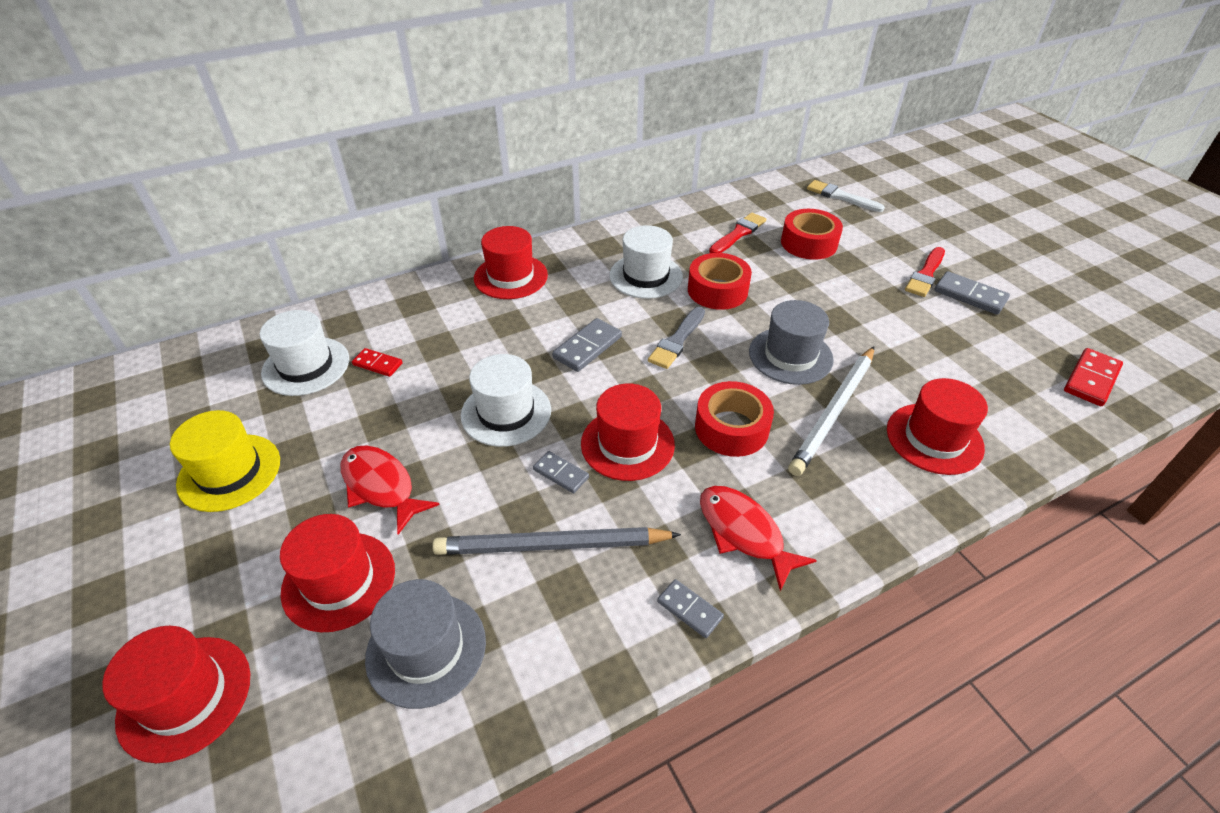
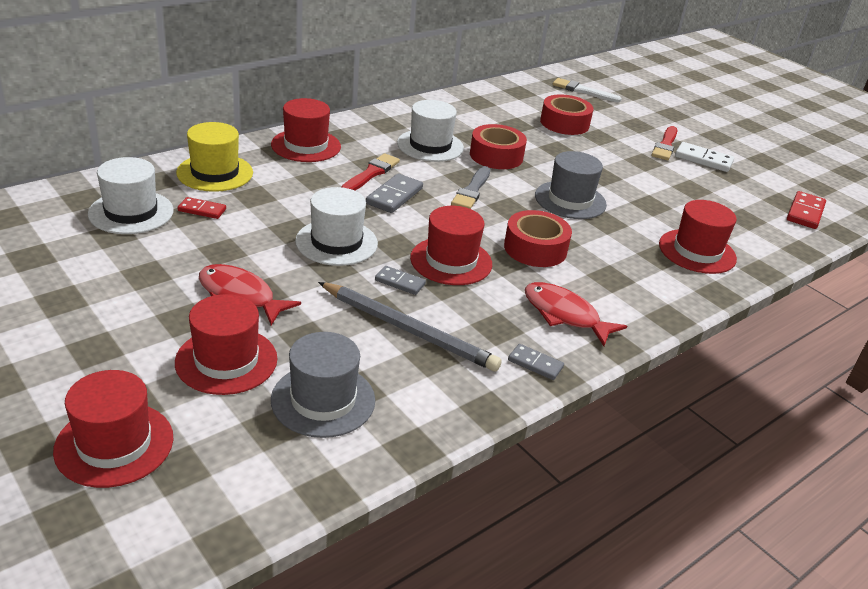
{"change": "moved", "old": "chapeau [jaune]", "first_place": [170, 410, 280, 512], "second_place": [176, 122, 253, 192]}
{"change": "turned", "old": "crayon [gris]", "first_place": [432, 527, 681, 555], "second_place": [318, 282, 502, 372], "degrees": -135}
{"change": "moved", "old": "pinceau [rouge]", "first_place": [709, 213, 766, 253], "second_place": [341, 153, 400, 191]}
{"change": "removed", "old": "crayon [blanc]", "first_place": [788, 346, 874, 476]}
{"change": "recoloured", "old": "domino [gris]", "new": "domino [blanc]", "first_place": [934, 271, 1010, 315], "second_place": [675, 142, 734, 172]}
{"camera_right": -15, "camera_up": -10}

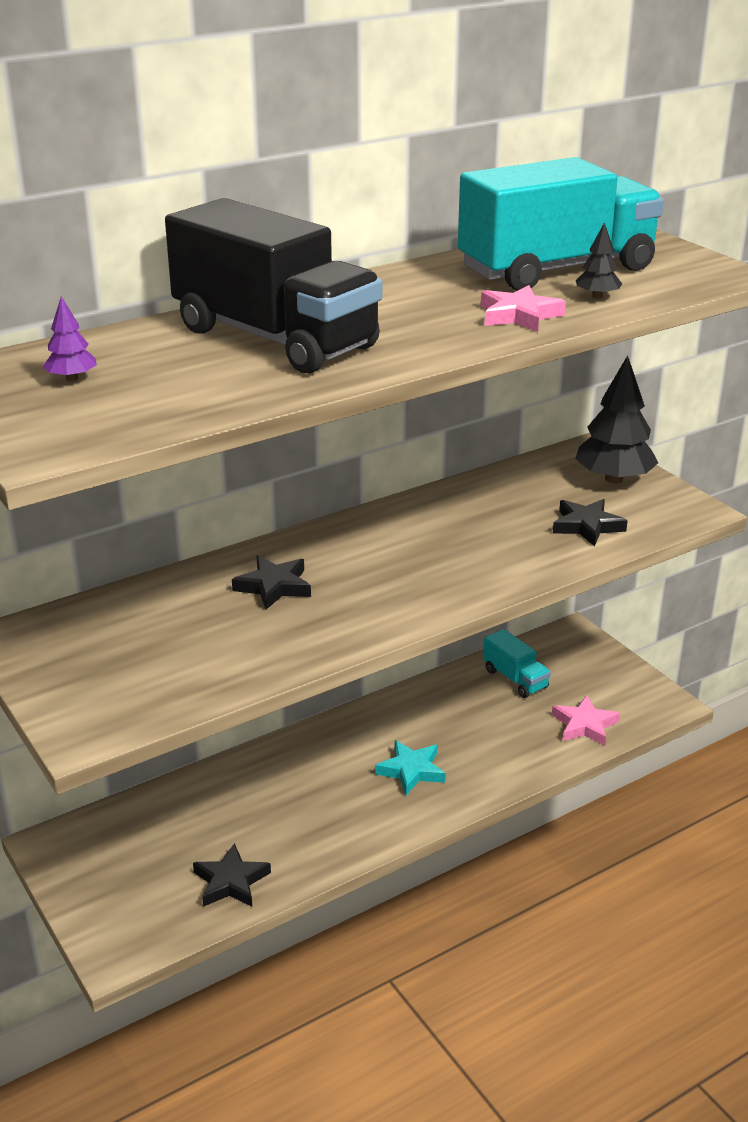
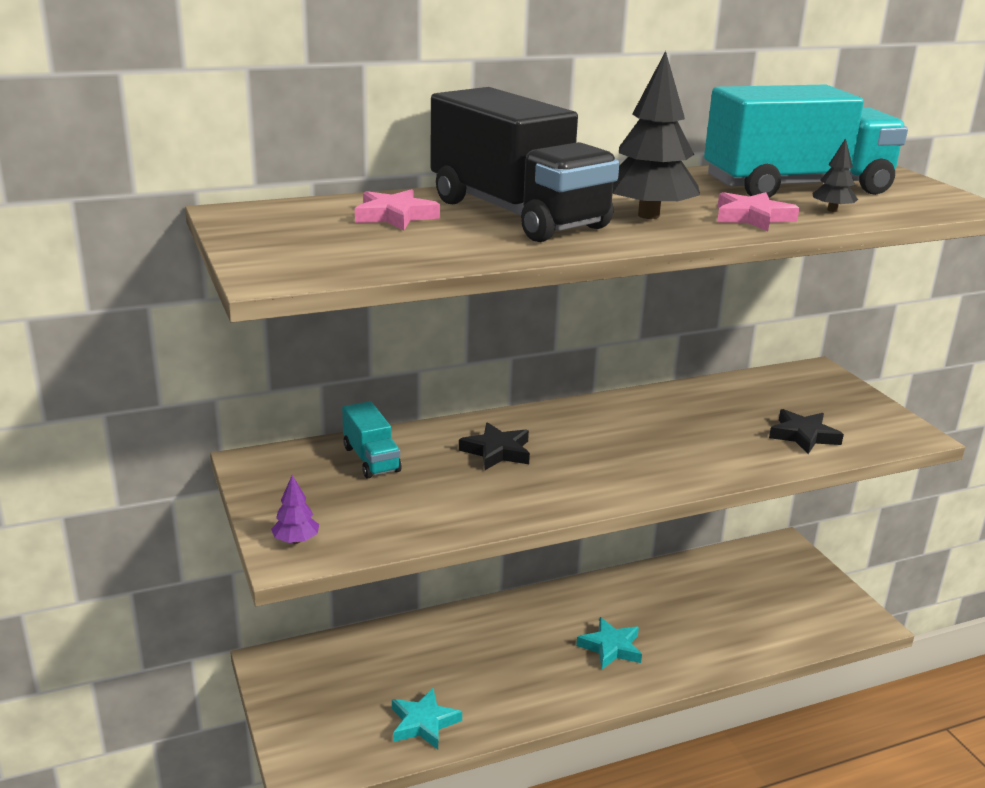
{"change": "moved", "old": "arbre [violet]", "first_place": [43, 296, 97, 381], "second_place": [271, 475, 319, 544]}
{"change": "recoloured", "old": "étoile [noir]", "new": "étoile [turquoise]", "first_place": [193, 843, 271, 907], "second_place": [392, 688, 462, 749]}
{"change": "moved", "old": "camion [turquoise]", "first_place": [483, 629, 551, 698], "second_place": [342, 401, 402, 479]}
{"change": "moved", "old": "étoile [rose]", "first_place": [552, 695, 620, 746], "second_place": [355, 189, 440, 230]}
{"change": "moved", "old": "arbre [noir]", "first_place": [575, 355, 658, 483], "second_place": [613, 51, 700, 219]}
{"camera_right": 10, "camera_up": -5}

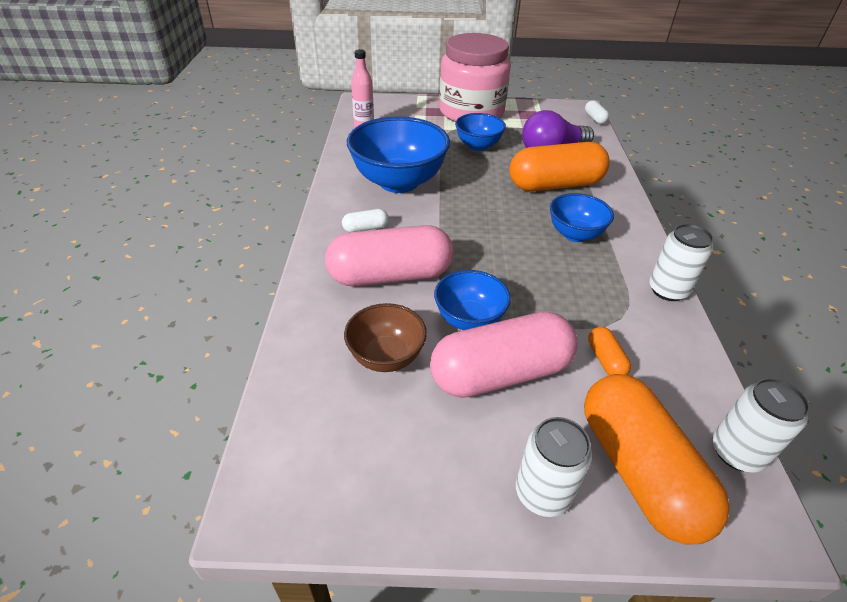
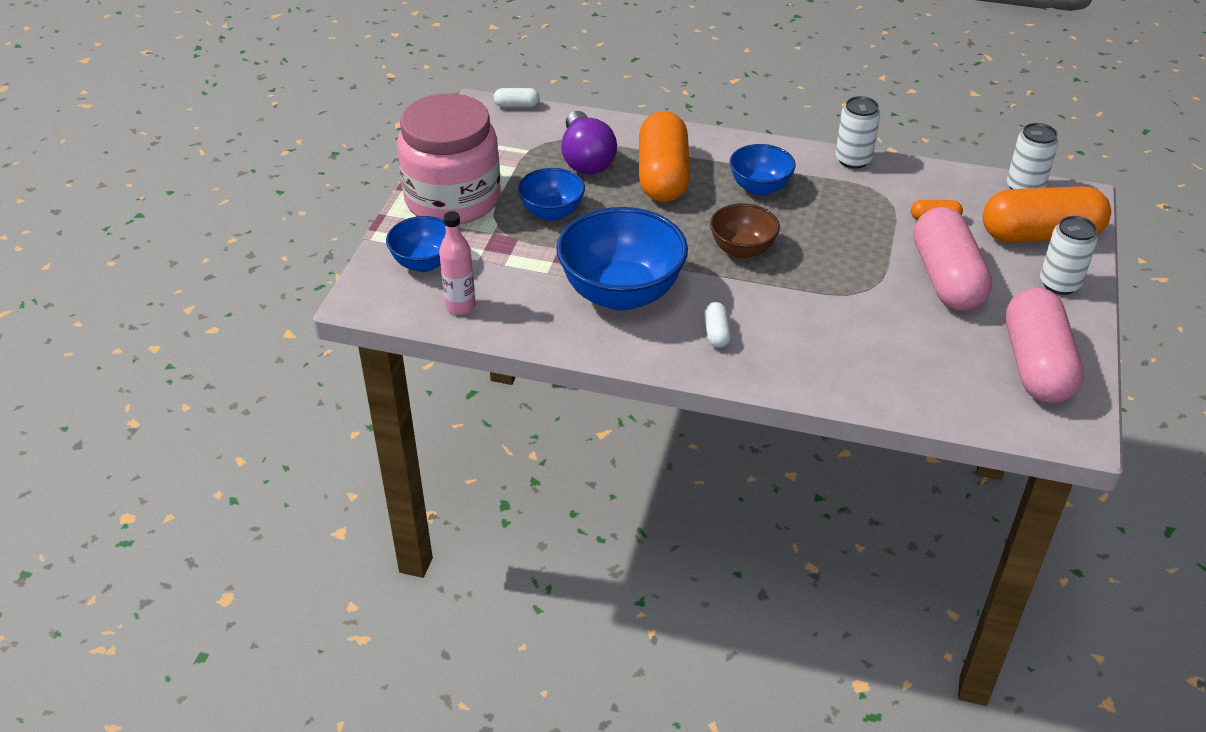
{"change": "moved", "old": "gélule [rose]", "first_place": [325, 225, 454, 286], "second_place": [1006, 288, 1084, 403]}
{"change": "moved", "old": "bol [marron]", "first_place": [344, 303, 427, 372], "second_place": [710, 203, 780, 259]}
{"change": "moved", "old": "bol [bleu]", "first_place": [434, 270, 511, 330], "second_place": [386, 216, 446, 272]}
{"camera_right": -75, "camera_up": 0}

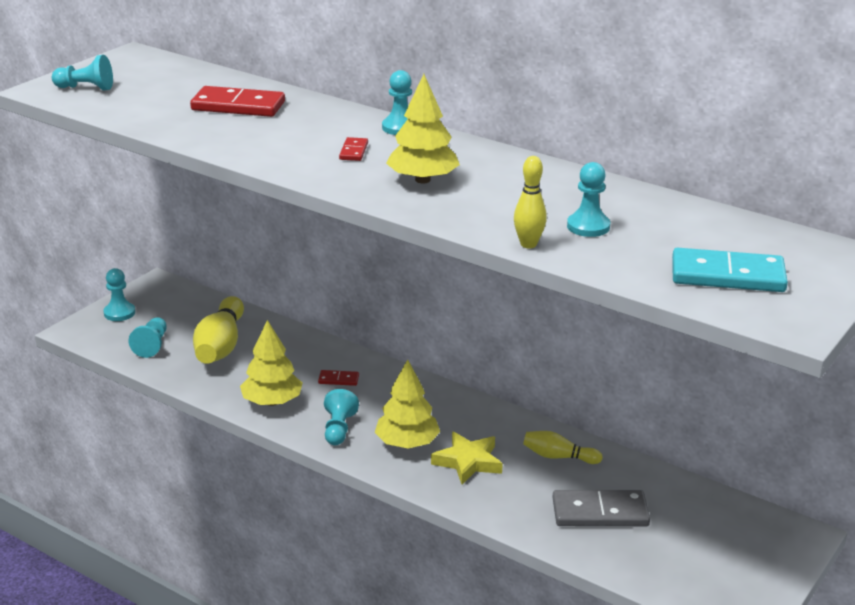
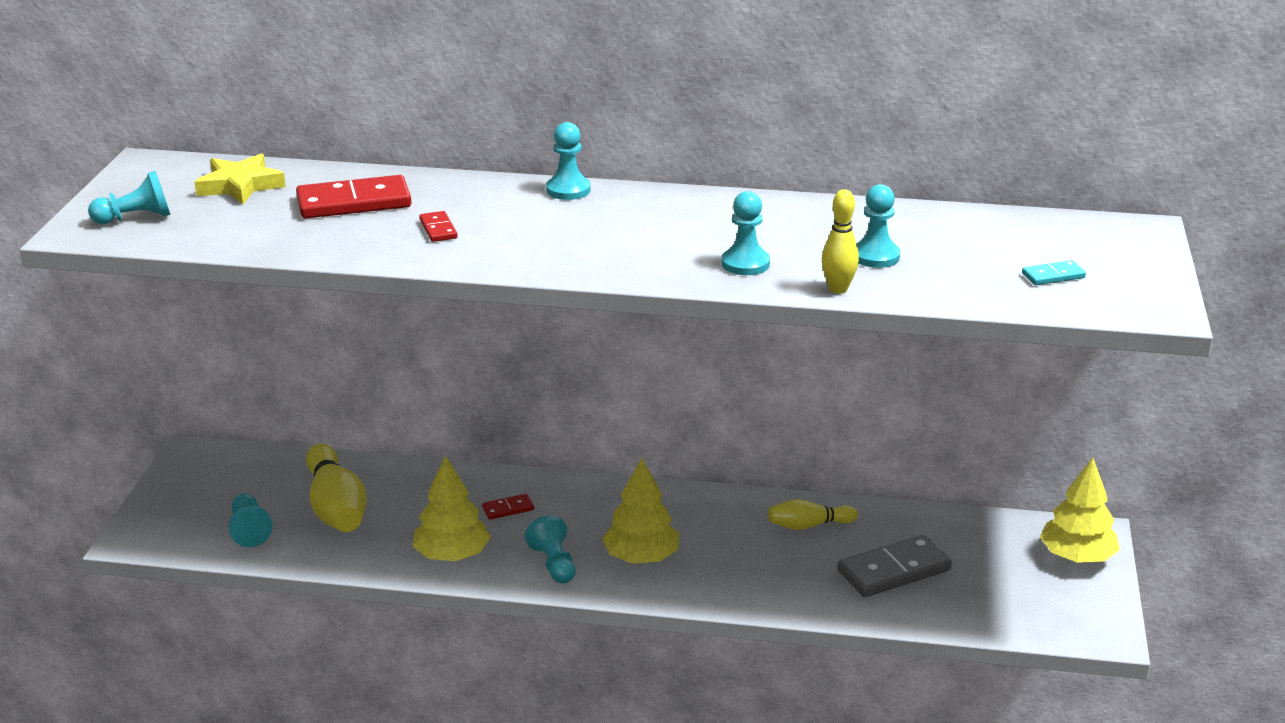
{"change": "moved", "old": "pion [turquoise]", "first_place": [104, 268, 135, 321], "second_place": [722, 191, 770, 275]}
{"change": "moved", "old": "domino [rouge]", "first_place": [339, 137, 368, 161], "second_place": [419, 211, 458, 242]}
{"change": "moved", "old": "arbre [jaune]", "first_place": [386, 74, 460, 183], "second_place": [1040, 458, 1120, 563]}
{"change": "moved", "old": "étoile [jaune]", "first_place": [431, 431, 503, 484], "second_place": [195, 154, 286, 204]}
{"change": "resized", "old": "domino [turquoise]", "first_place": [672, 248, 788, 292], "second_place": [1022, 260, 1086, 285], "factor": 0.48}
{"camera_right": -25, "camera_up": 0}

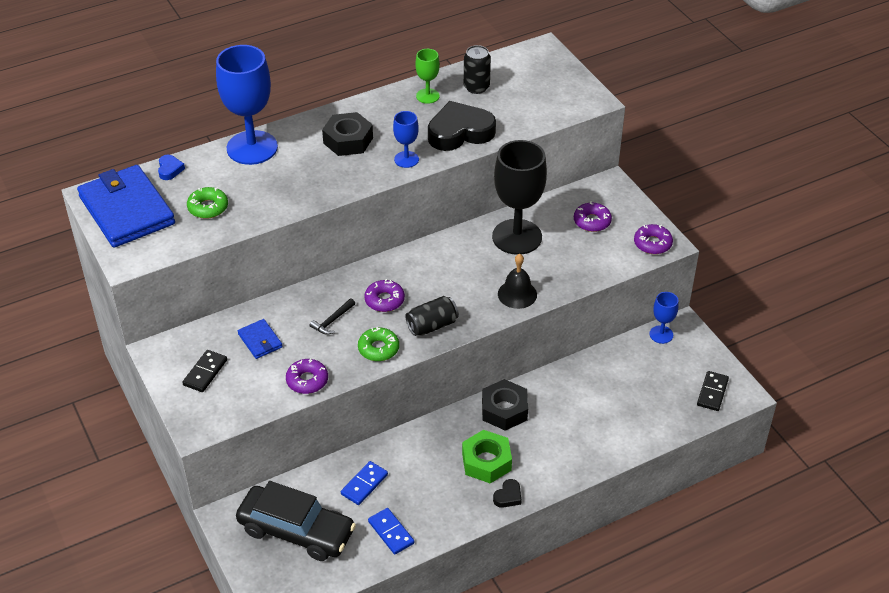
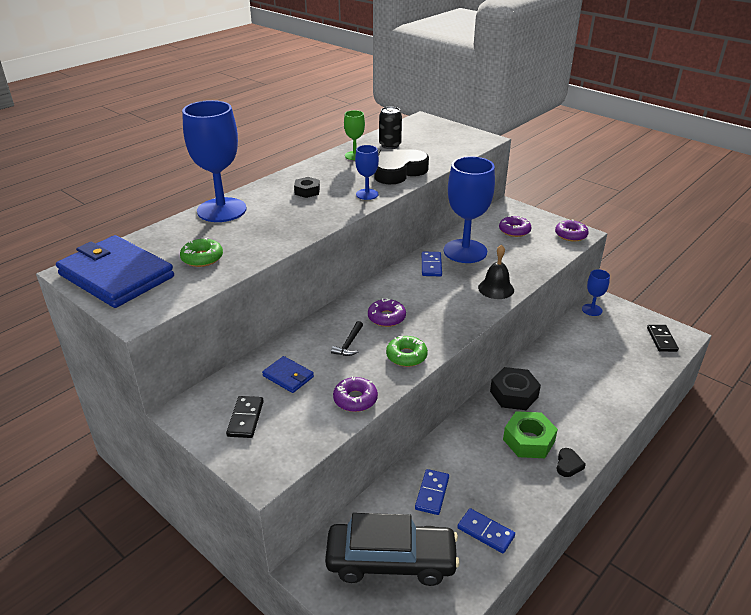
{"change": "removed", "old": "cœur [bleu]", "first_place": [158, 155, 185, 180]}
{"change": "resized", "old": "écrou [noir]", "first_place": [322, 112, 373, 156], "second_place": [294, 177, 320, 198], "factor": 0.6}
{"change": "removed", "old": "canette [noir]", "first_place": [405, 296, 459, 336]}
{"change": "recoloured", "old": "verre à pied [noir]", "new": "verre à pied [bleu]", "first_place": [492, 140, 547, 255], "second_place": [444, 156, 495, 263]}
{"change": "added", "new": "domino [bleu]", "second_place": [422, 252, 442, 276]}
{"camera_right": -20, "camera_up": -10}

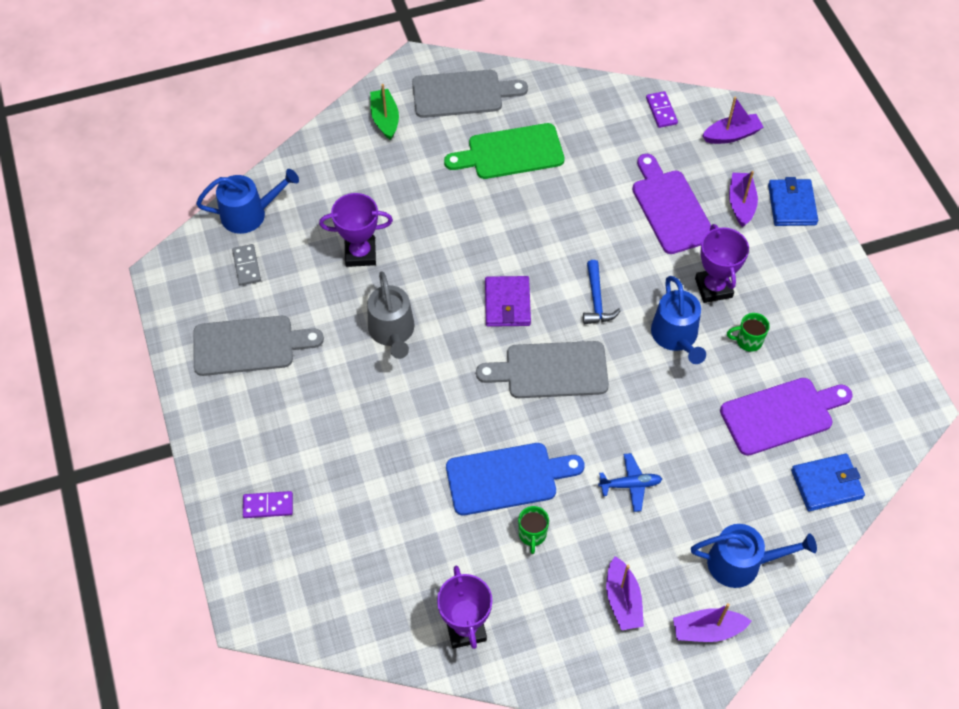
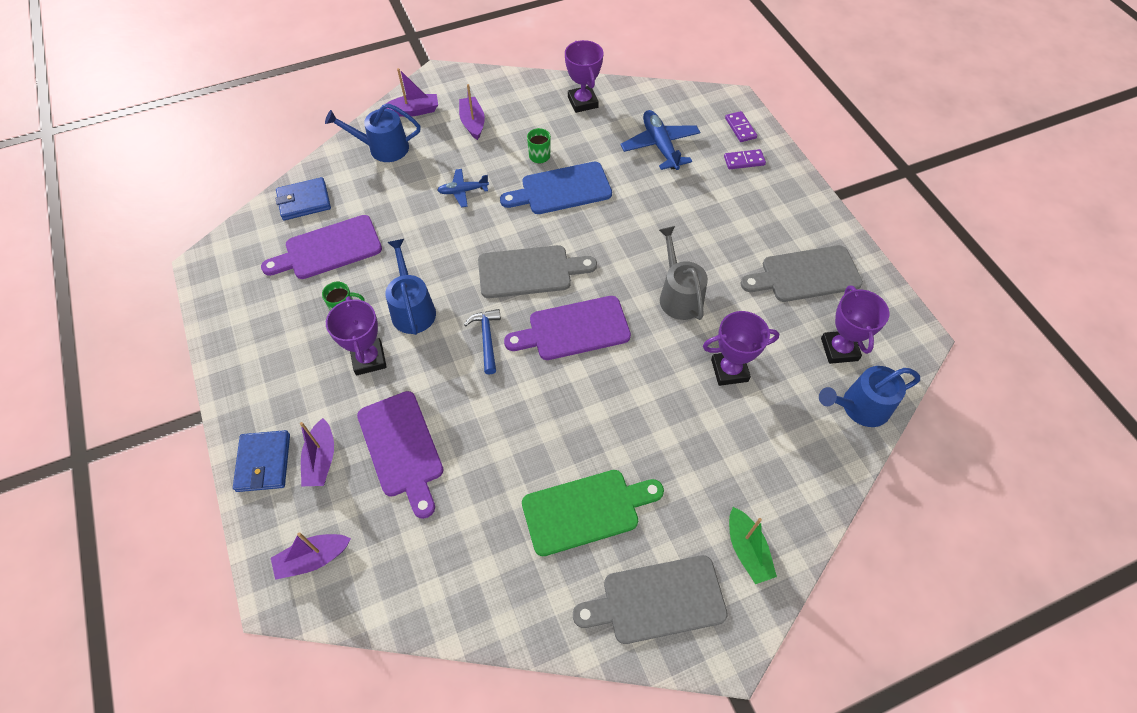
{"change": "replaced", "old": "domino [gris]", "new": "trophée [violet]", "first_place": [232, 244, 261, 286], "second_place": [821, 285, 889, 364]}
{"change": "replaced", "old": "portefeuille [violet]", "new": "planche à découper [violet]", "first_place": [485, 276, 531, 327], "second_place": [504, 296, 631, 360]}
{"change": "moved", "old": "domino [violet]", "first_place": [646, 91, 678, 128], "second_place": [725, 111, 757, 142]}
{"change": "added", "new": "avion [bleu]", "second_place": [621, 110, 700, 170]}
{"camera_right": 175, "camera_up": 0}

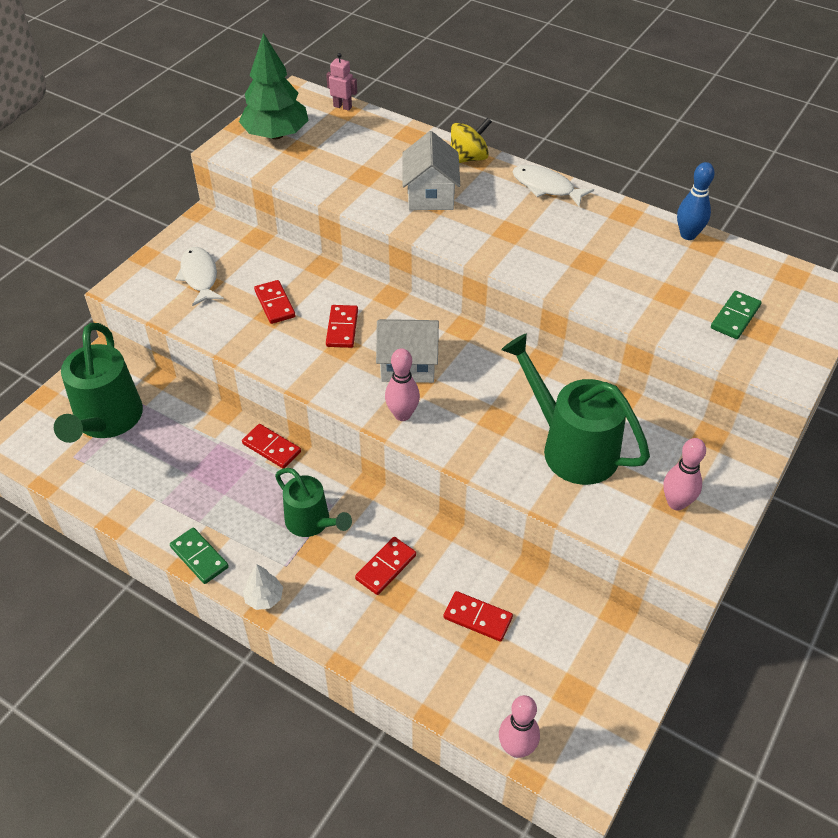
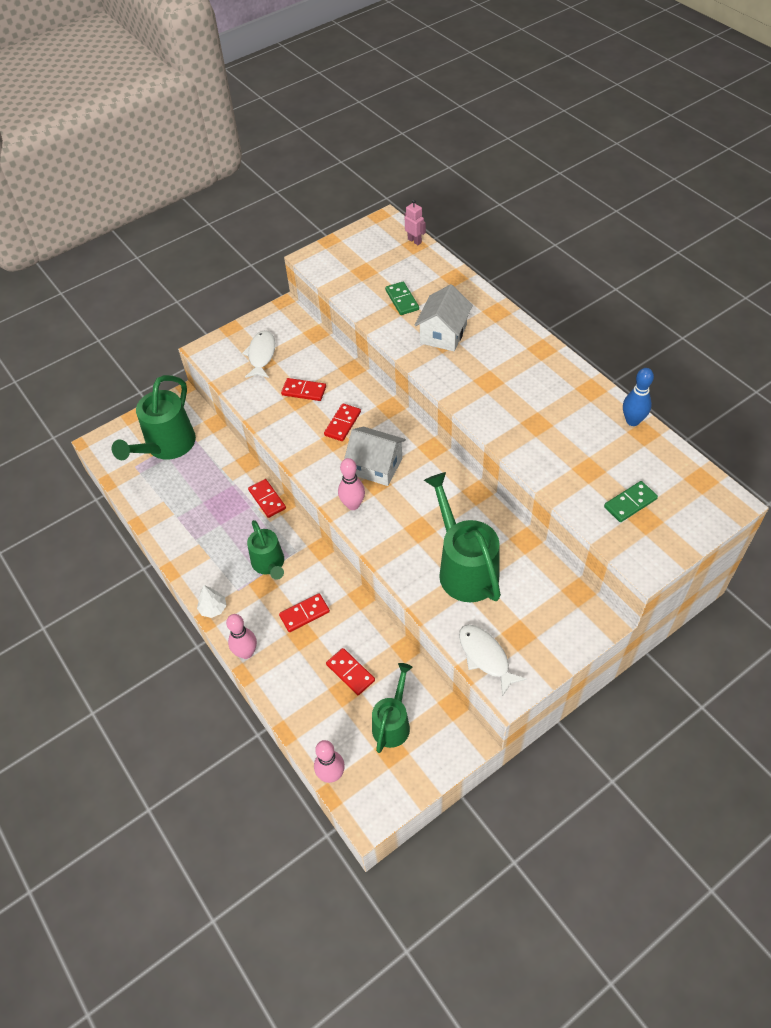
{"change": "moved", "old": "domino [vert]", "first_place": [170, 528, 229, 584], "second_place": [385, 282, 419, 315]}
{"change": "removed", "old": "arbre [vert]", "first_place": [239, 33, 309, 139]}
{"change": "turned", "old": "domino [rouge]", "first_place": [254, 280, 295, 324], "second_place": [281, 378, 326, 401], "degrees": -75}
{"change": "removed", "old": "toupie [jaune]", "first_place": [451, 118, 492, 163]}
{"change": "moved", "old": "poisson [blanc]", "first_place": [512, 165, 594, 207], "second_place": [459, 625, 527, 696]}
{"change": "moved", "old": "quille [rose]", "first_place": [663, 438, 706, 511], "second_place": [226, 614, 257, 659]}
{"change": "added", "new": "arrosoir [vert]", "second_place": [372, 663, 413, 753]}
{"camera_right": 25, "camera_up": 5}

